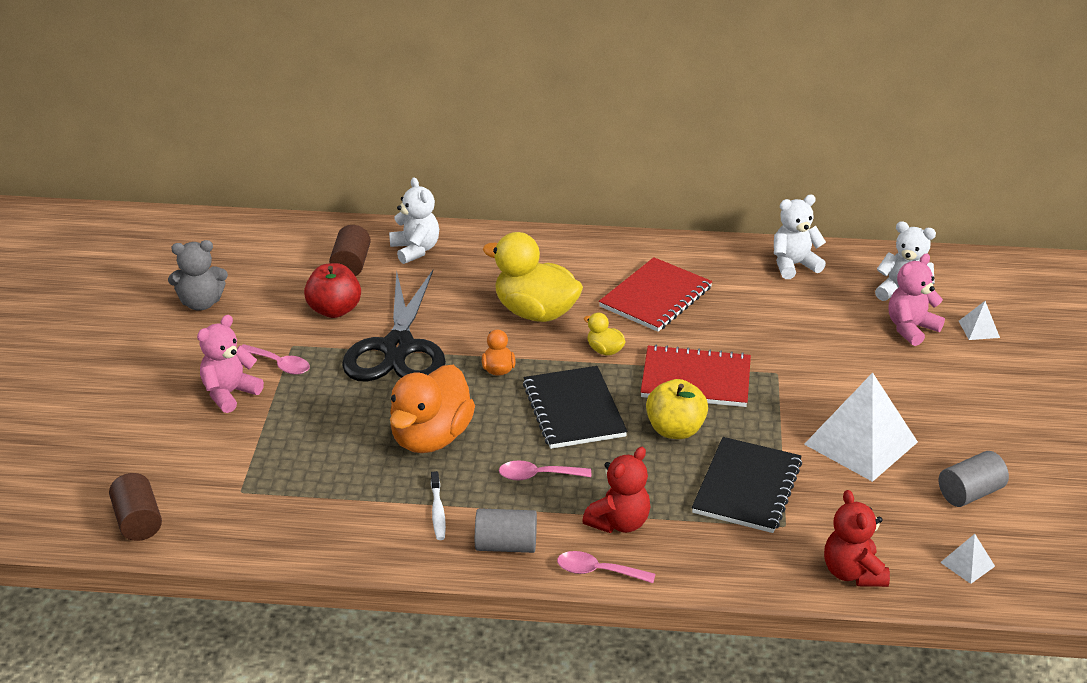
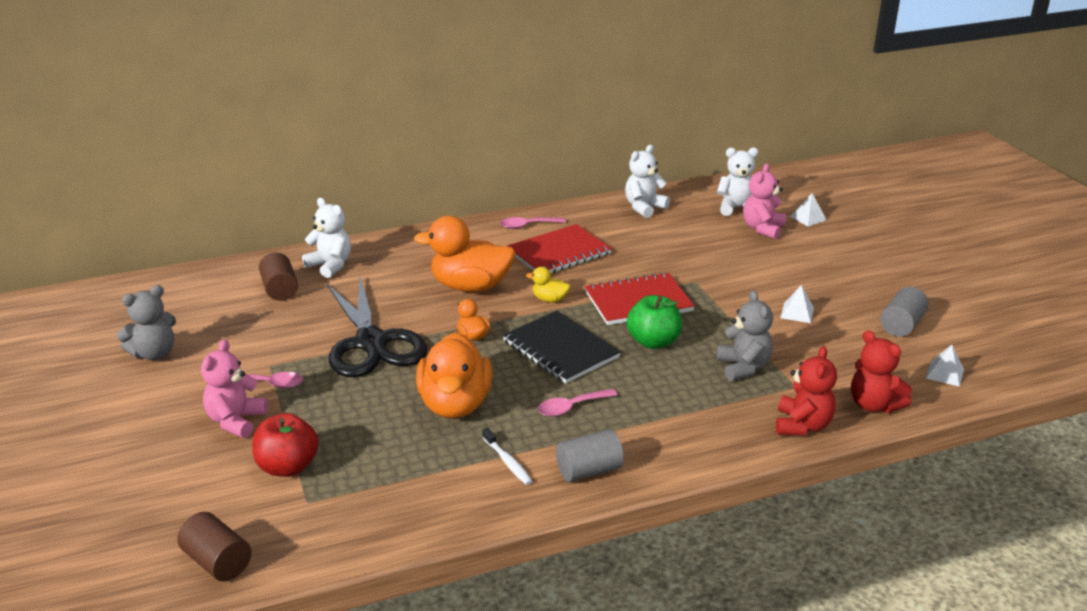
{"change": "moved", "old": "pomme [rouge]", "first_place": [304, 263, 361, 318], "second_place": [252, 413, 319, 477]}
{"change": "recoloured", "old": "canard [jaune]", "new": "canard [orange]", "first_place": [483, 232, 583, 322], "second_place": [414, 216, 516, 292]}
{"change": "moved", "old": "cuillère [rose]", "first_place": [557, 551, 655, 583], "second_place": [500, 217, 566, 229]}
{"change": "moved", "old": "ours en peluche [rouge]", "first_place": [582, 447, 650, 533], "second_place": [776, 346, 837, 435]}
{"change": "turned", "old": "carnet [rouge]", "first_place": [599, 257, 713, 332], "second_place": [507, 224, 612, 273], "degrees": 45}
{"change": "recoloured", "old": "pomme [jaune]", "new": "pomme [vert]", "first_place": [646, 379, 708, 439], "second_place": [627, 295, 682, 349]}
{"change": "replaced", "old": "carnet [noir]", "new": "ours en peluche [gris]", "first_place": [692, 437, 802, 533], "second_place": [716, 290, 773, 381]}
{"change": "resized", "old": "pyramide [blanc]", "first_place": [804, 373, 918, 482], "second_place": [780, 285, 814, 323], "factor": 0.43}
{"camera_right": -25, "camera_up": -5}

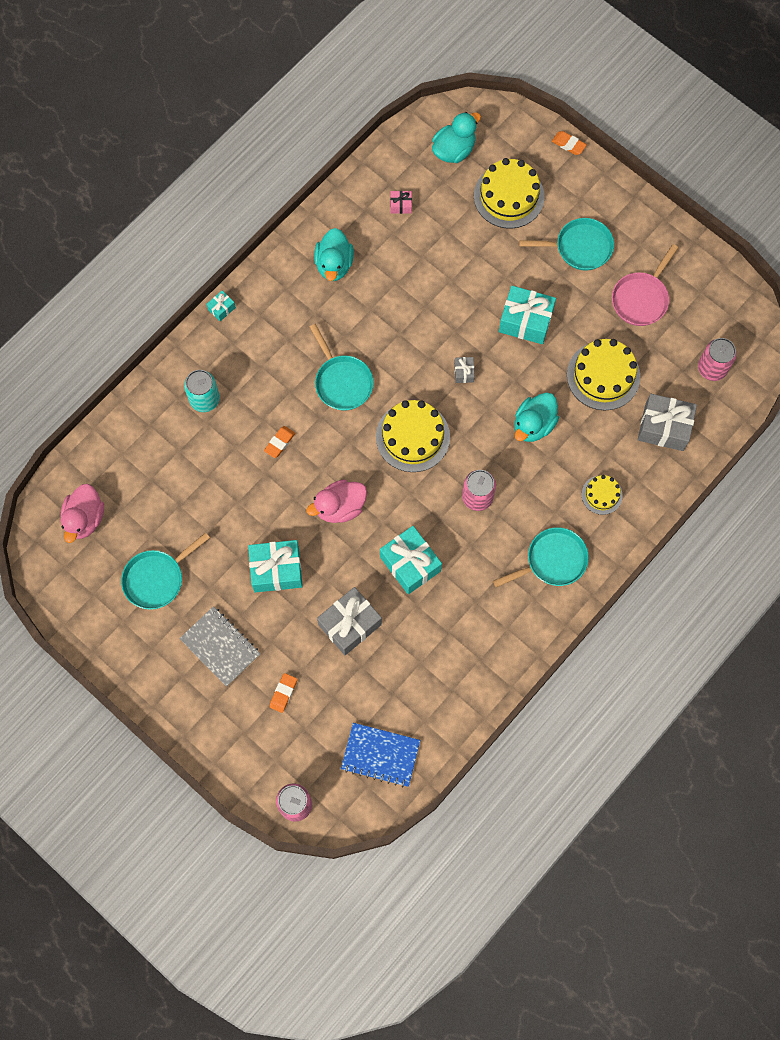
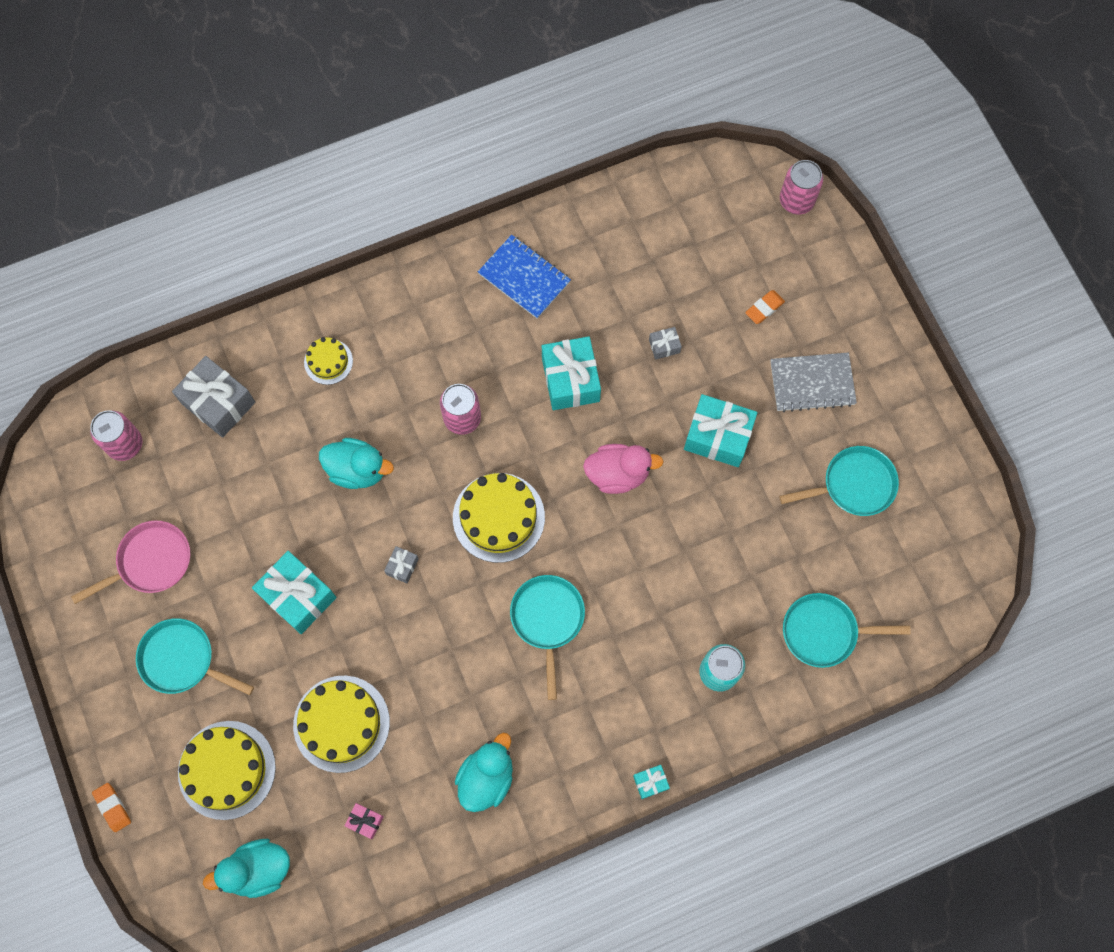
{"change": "removed", "old": "canard [rose]", "first_place": [61, 484, 104, 543]}
{"change": "turned", "old": "carnet [gris]", "first_place": [179, 606, 260, 686], "second_place": [770, 352, 857, 412], "degrees": -75}
{"change": "removed", "old": "gomme [orange]", "first_place": [264, 426, 295, 458]}
{"change": "resized", "old": "cadeau [gris]", "first_place": [317, 587, 382, 655], "second_place": [649, 327, 682, 360], "factor": 0.47}
{"change": "moved", "old": "carnet [bleu]", "first_place": [341, 723, 420, 787], "second_place": [478, 235, 571, 319]}
{"change": "moved", "old": "poêle [turquoise]", "first_place": [493, 527, 589, 587], "second_place": [783, 593, 911, 668]}
{"change": "turned", "old": "canard [turquoise]", "first_place": [515, 392, 559, 442], "second_place": [319, 438, 394, 489], "degrees": 45}
{"change": "moved", "old": "gâteau [jaune]", "first_place": [567, 339, 640, 410], "second_place": [293, 676, 390, 773]}
{"camera_right": -155, "camera_up": 0}

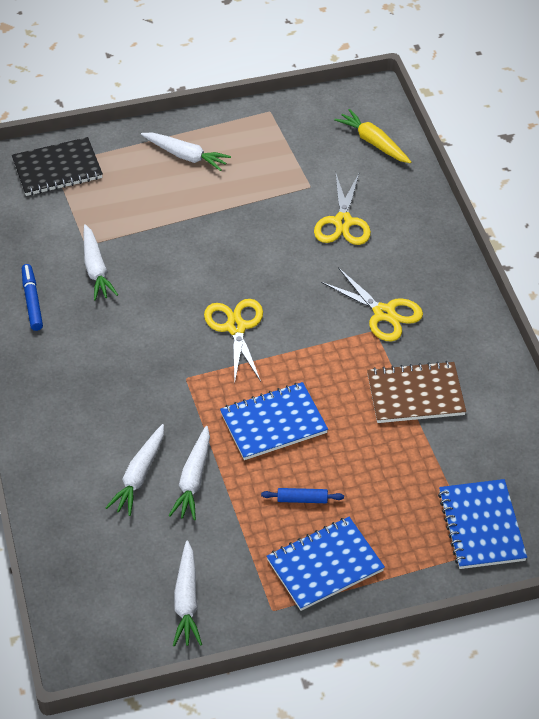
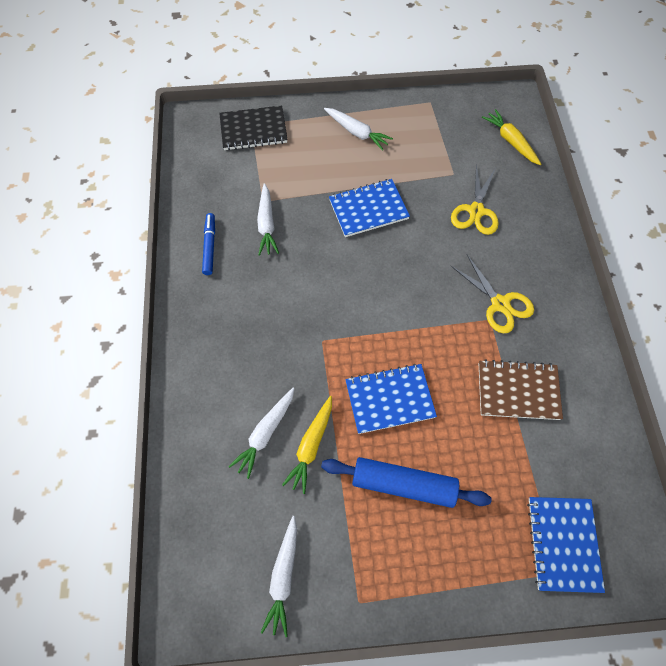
{"change": "recoloured", "old": "carotte [blanc]", "new": "carotte [jaune]", "first_place": [168, 426, 210, 520], "second_place": [282, 396, 332, 494]}
{"change": "removed", "old": "ciseaux [jaune]", "first_place": [204, 299, 263, 382]}
{"change": "resized", "old": "rouleau à pâtisserie [bleu]", "first_place": [261, 488, 344, 503], "second_place": [321, 457, 492, 508], "factor": 2.26}
{"change": "moved", "old": "carnet [bleu]", "first_place": [266, 517, 385, 611], "second_place": [329, 179, 410, 237]}
{"camera_right": 10, "camera_up": 15}

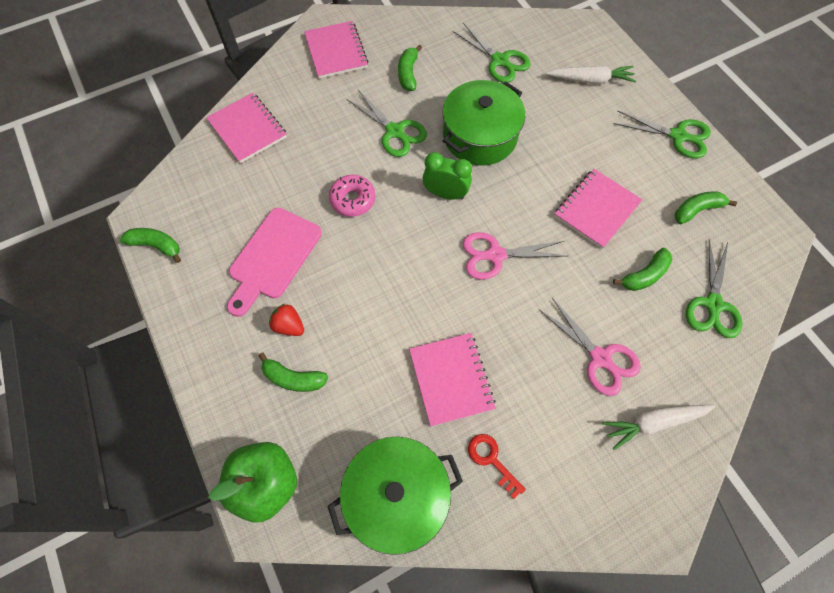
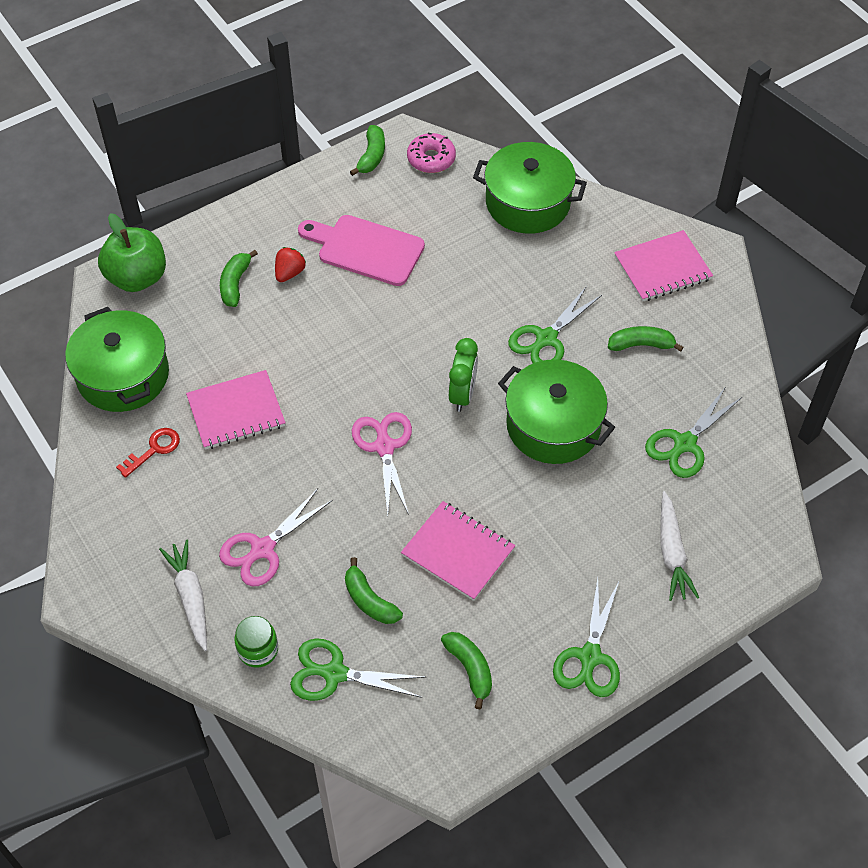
{"change": "replaced", "old": "carnet [rose]", "new": "marmite [vert]", "first_place": [206, 93, 287, 163], "second_place": [473, 142, 587, 234]}
{"change": "moved", "old": "beignet [rose]", "first_place": [329, 175, 376, 217], "second_place": [407, 133, 456, 173]}
{"change": "added", "new": "bocal [vert]", "second_place": [234, 616, 278, 668]}
{"camera_right": 85, "camera_up": -10}

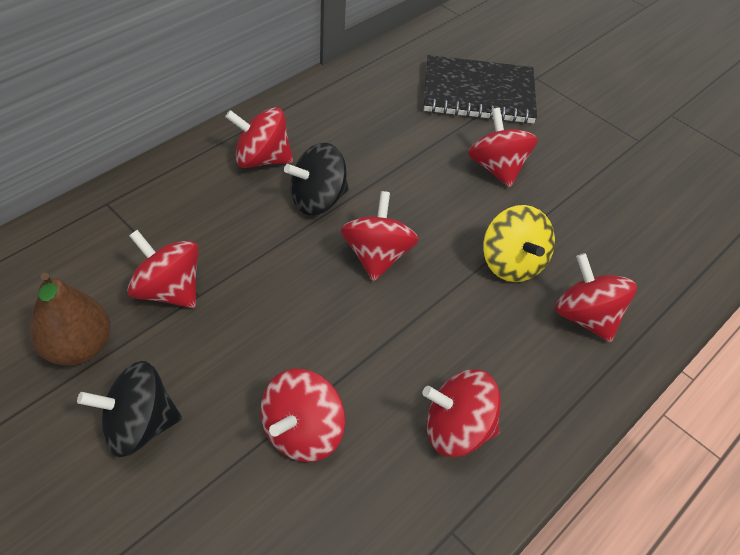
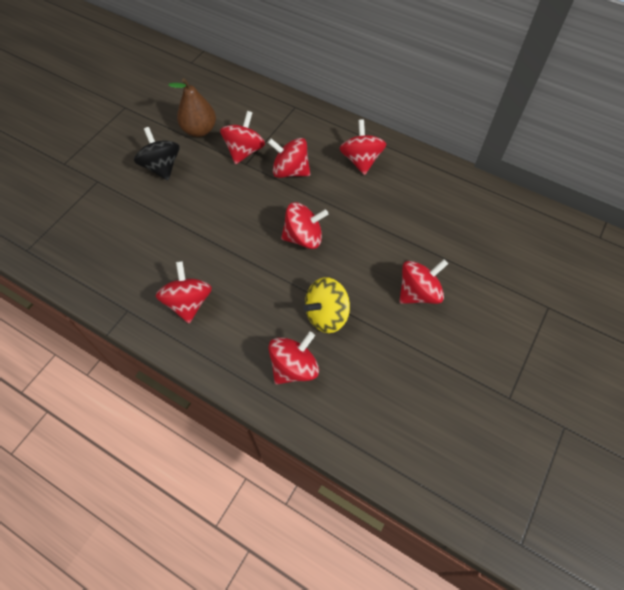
{"change": "moved", "old": "toupie [rouge]", "first_place": [260, 369, 345, 462], "second_place": [268, 138, 310, 178]}
{"change": "removed", "old": "toupie [noir]", "first_place": [284, 143, 349, 215]}
{"change": "removed", "old": "carnet [noir]", "first_place": [424, 55, 537, 124]}
{"camera_right": 80, "camera_up": 10}

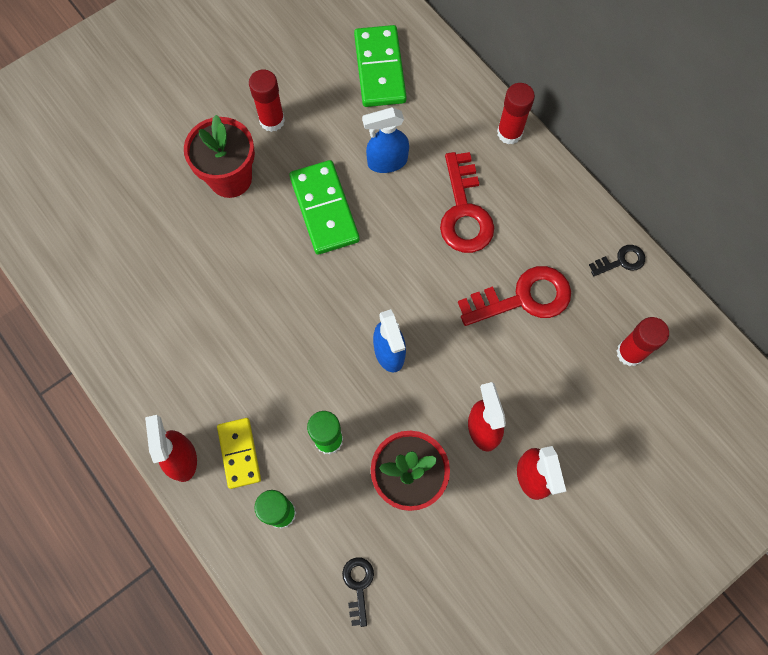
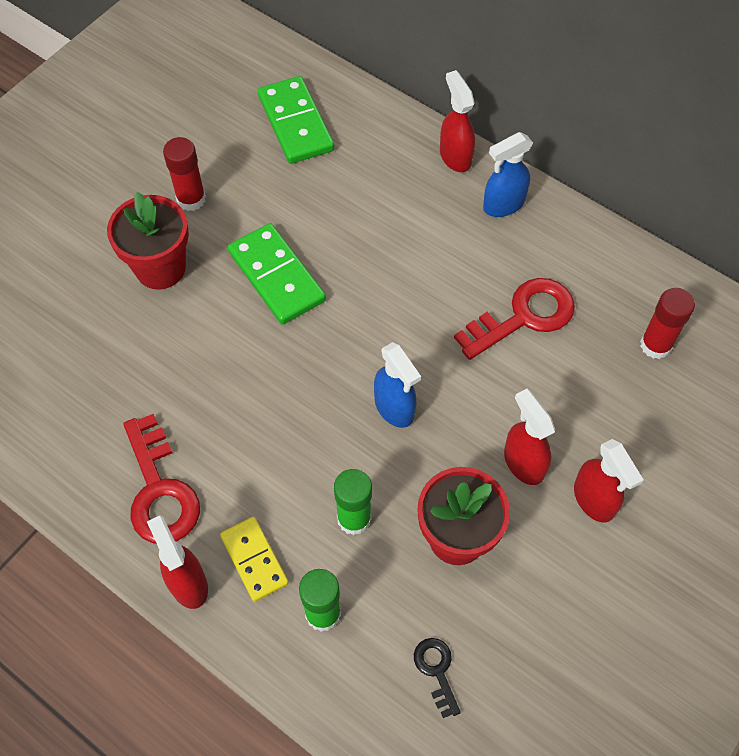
{"change": "moved", "old": "vaporisateur [bleu]", "first_place": [362, 107, 409, 173], "second_place": [483, 132, 533, 217]}
{"change": "moved", "old": "clé [rouge]", "first_place": [440, 152, 494, 253], "second_place": [123, 414, 200, 544]}
{"change": "replaced", "old": "bâton de colle [rouge]", "new": "vaporisateur [rouge]", "first_place": [497, 83, 535, 144], "second_place": [440, 70, 475, 172]}
{"change": "removed", "old": "clé [noir]", "first_place": [589, 245, 645, 276]}
{"camera_right": -15, "camera_up": -10}

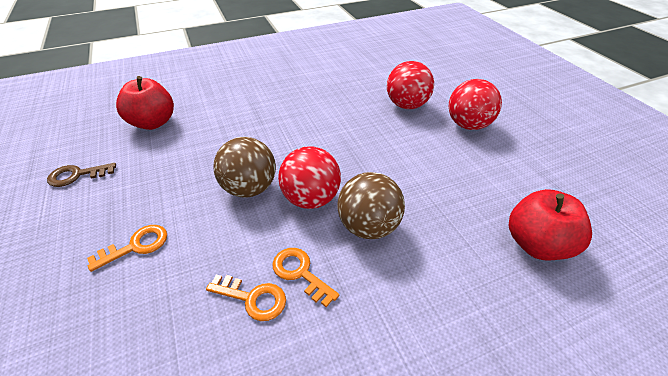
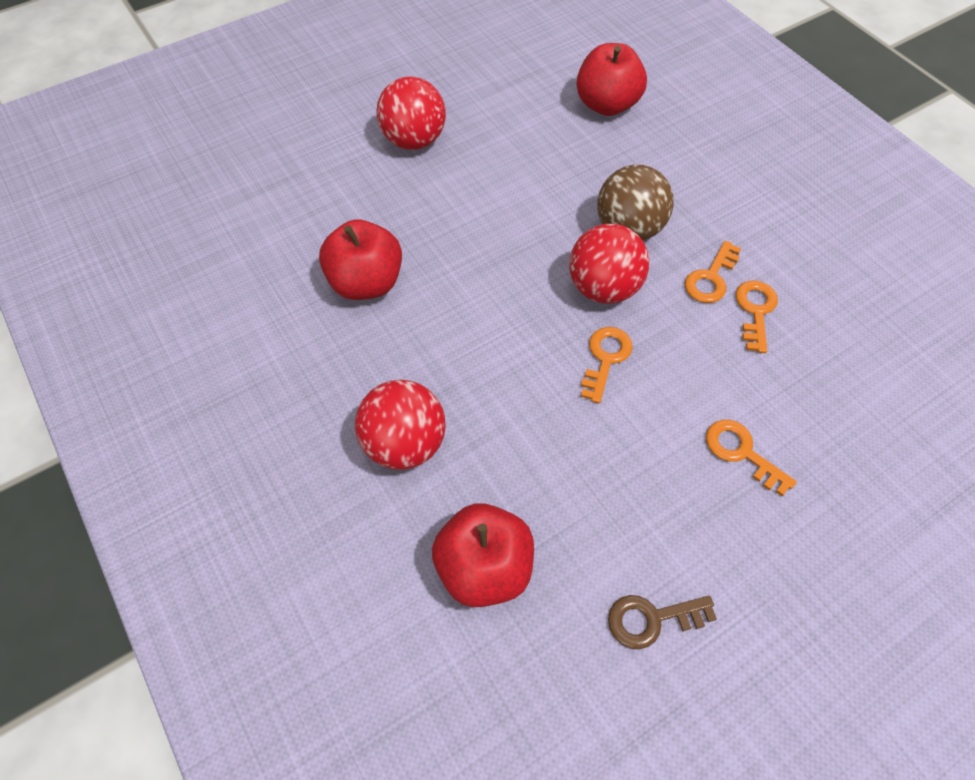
{"change": "turned", "old": "clé [marron]", "first_place": [47, 163, 116, 187], "second_place": [608, 595, 717, 649], "degrees": 105}
{"change": "replaced", "old": "balle [marron]", "new": "clé [orange]", "first_place": [213, 137, 276, 198], "second_place": [581, 327, 633, 403]}
{"change": "moved", "old": "balle [rouge]", "first_place": [387, 61, 434, 109], "second_place": [355, 380, 445, 470]}
{"change": "added", "new": "pomme [rouge]", "second_place": [319, 219, 402, 300]}
{"camera_right": -100, "camera_up": 15}

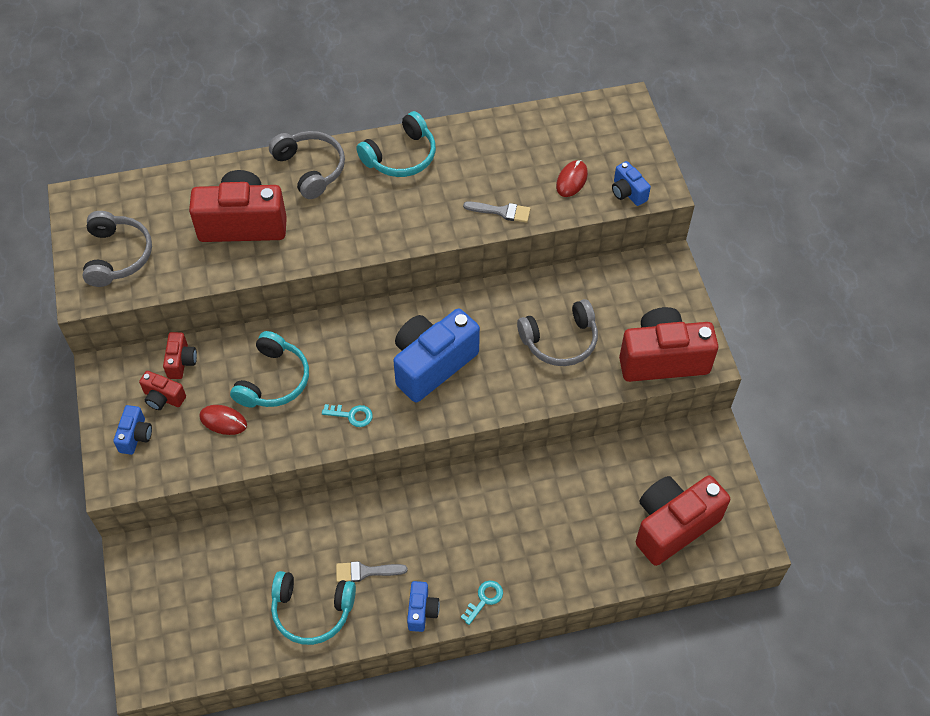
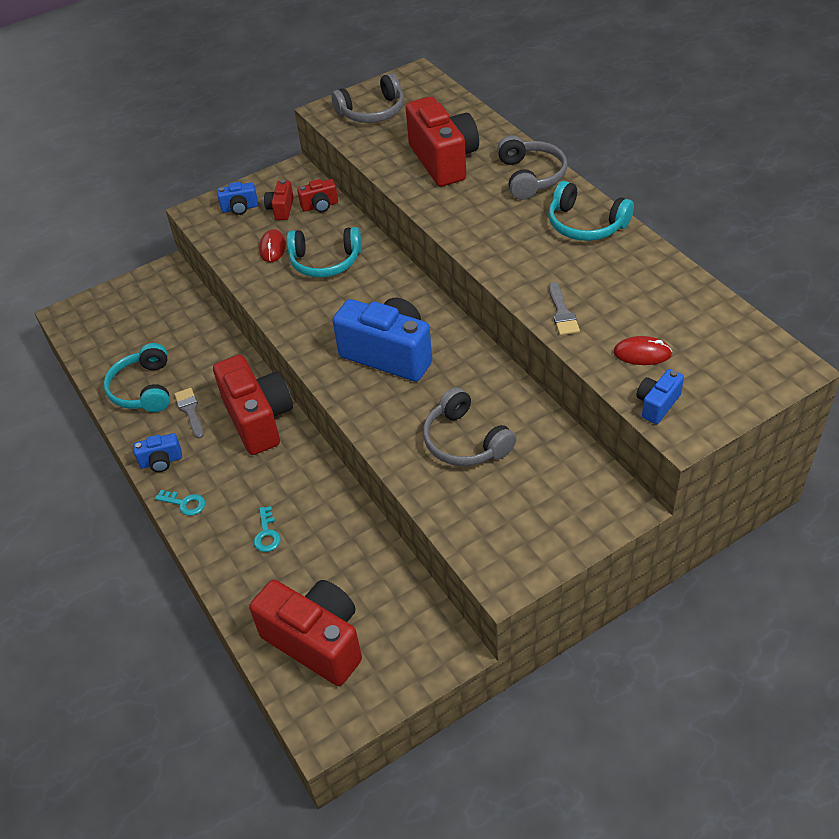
{"change": "turned", "old": "casque audio [gris]", "first_place": [269, 131, 345, 199], "second_place": [497, 135, 568, 200], "degrees": -45}
{"change": "moved", "old": "clé [turquoise]", "first_place": [322, 404, 373, 427], "second_place": [254, 506, 281, 552]}
{"change": "moved", "old": "appareil photo [rouge]", "first_place": [619, 307, 718, 382], "second_place": [213, 355, 293, 455]}
{"camera_right": 75, "camera_up": -10}

